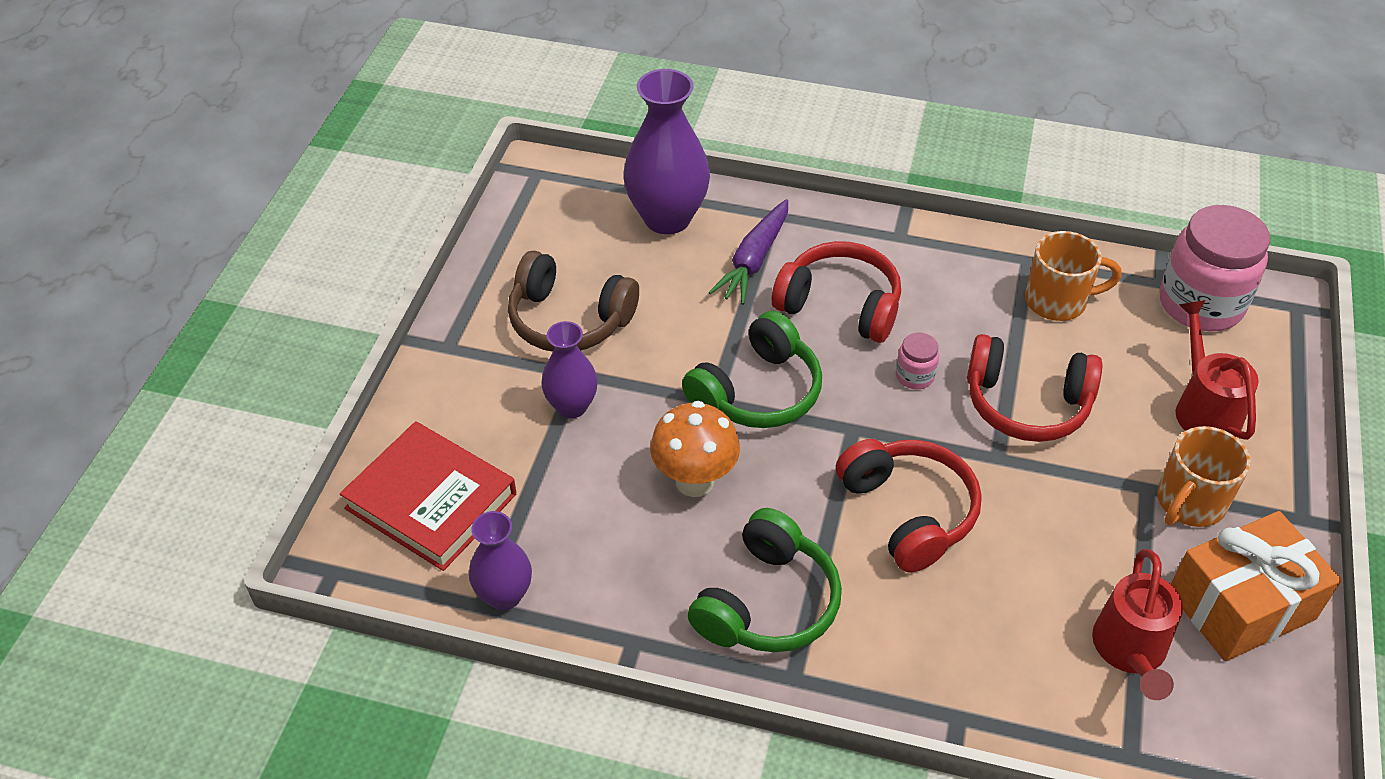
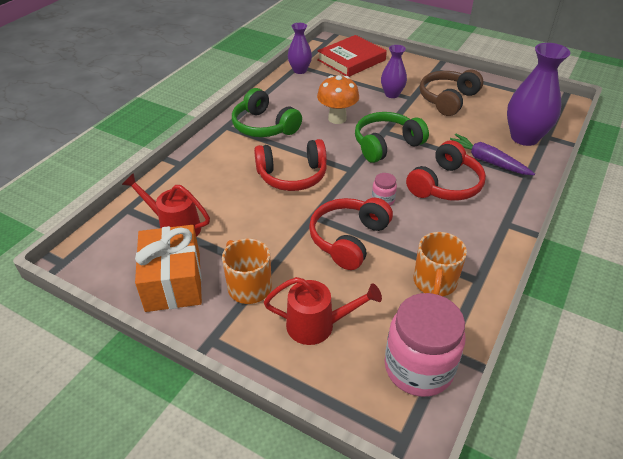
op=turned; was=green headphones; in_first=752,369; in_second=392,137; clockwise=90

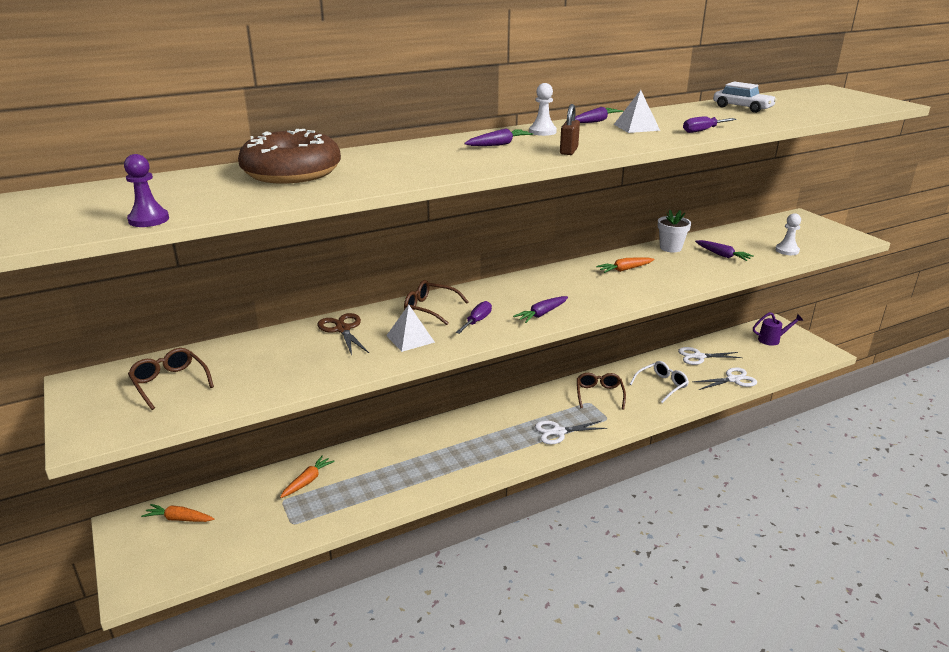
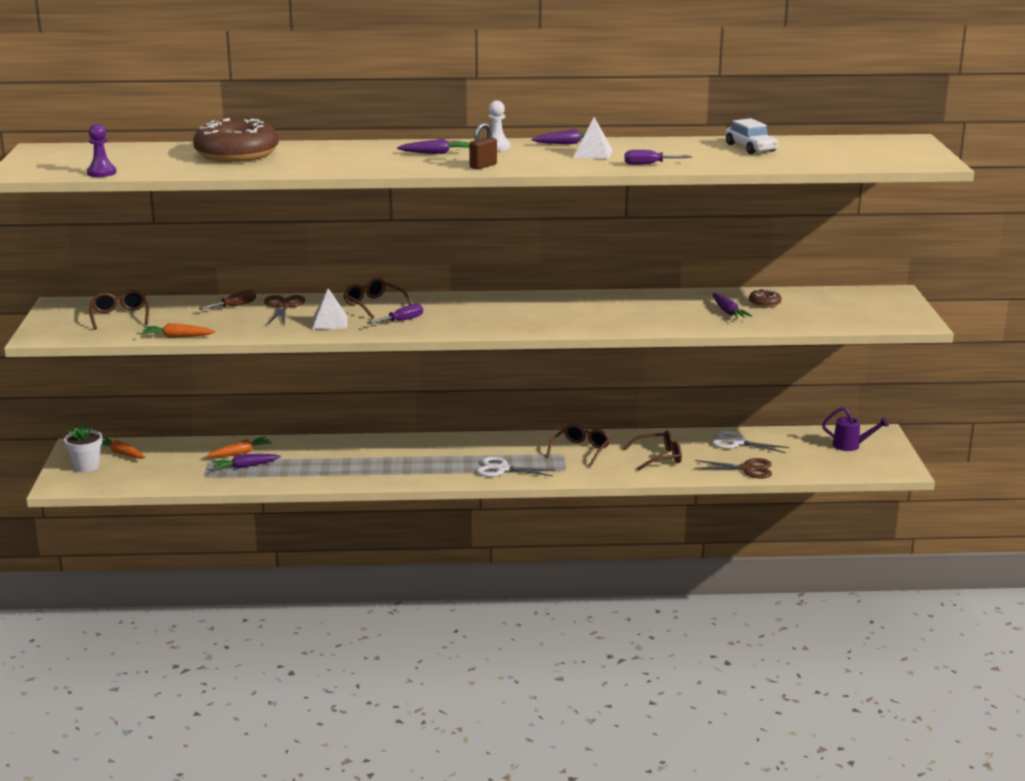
op=moved; was=white flower pot; in_first=674,231; in_second=83,447
op=removed; was=white pawn; in_first=788,234
op=moved; was=orange carrot; in_first=625,265; in_second=178,330
op=moved; was=purple carrot; in_first=540,309; in_second=246,462
op=recoloured; was=white glasses; now=brown glasses; in_first=659,382; in_second=653,450
op=recoloured; was=white scissors; now=brown scissors; in_first=725,379; in_second=733,468
op=added; now=brown donut; in_second=765,298
op=added; now=brown screwdriver; in_second=227,300

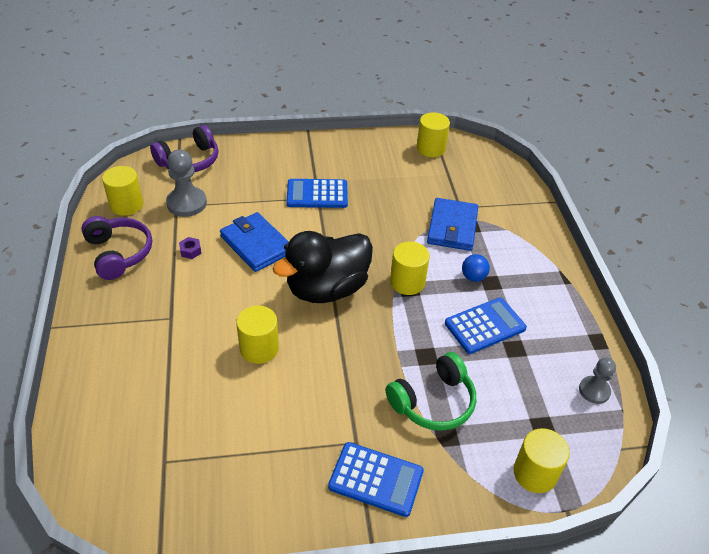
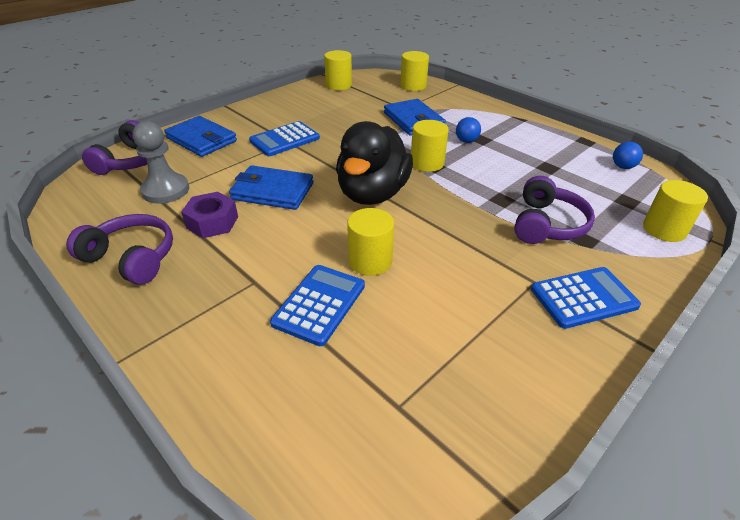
op=moved; was=yellow cylinder; in_first=122,191; in_second=414,71
op=resized; was=purple nut; in_first=190,248; in_second=209,215; ratio=1.91
op=moved; was=blue calculator; in_first=486,325; in_second=317,305
op=recoloured; was=green headphones; now=purple headphones; in_first=431,391; in_second=554,210
op=replaced; was=grey pawn; now=blue ball; in_first=597,381; in_second=628,155
op=added; now=blue wallet; in_second=200,136

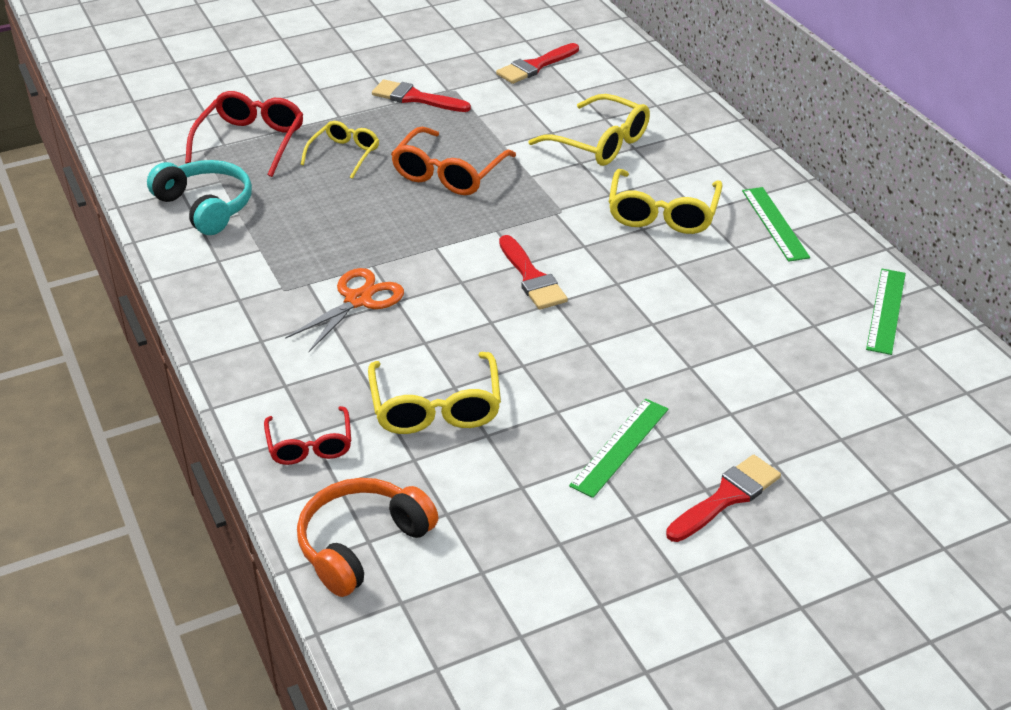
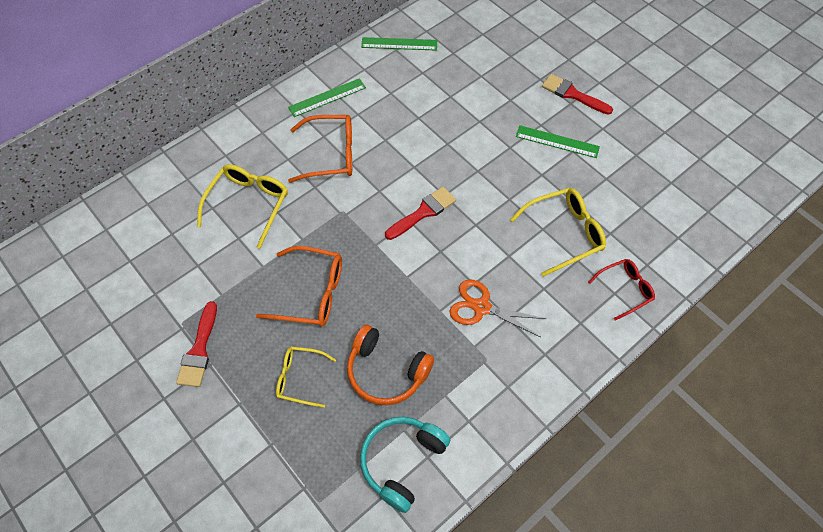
op=removed; was=red brush; in_first=537,63
op=removed; was=red glasses; in_first=244,134
op=recoloured; was=yellow glasses; now=orange glasses; in_first=666,201; in_second=320,149
op=moved; was=orange headphones; in_first=367,537; in_second=390,365

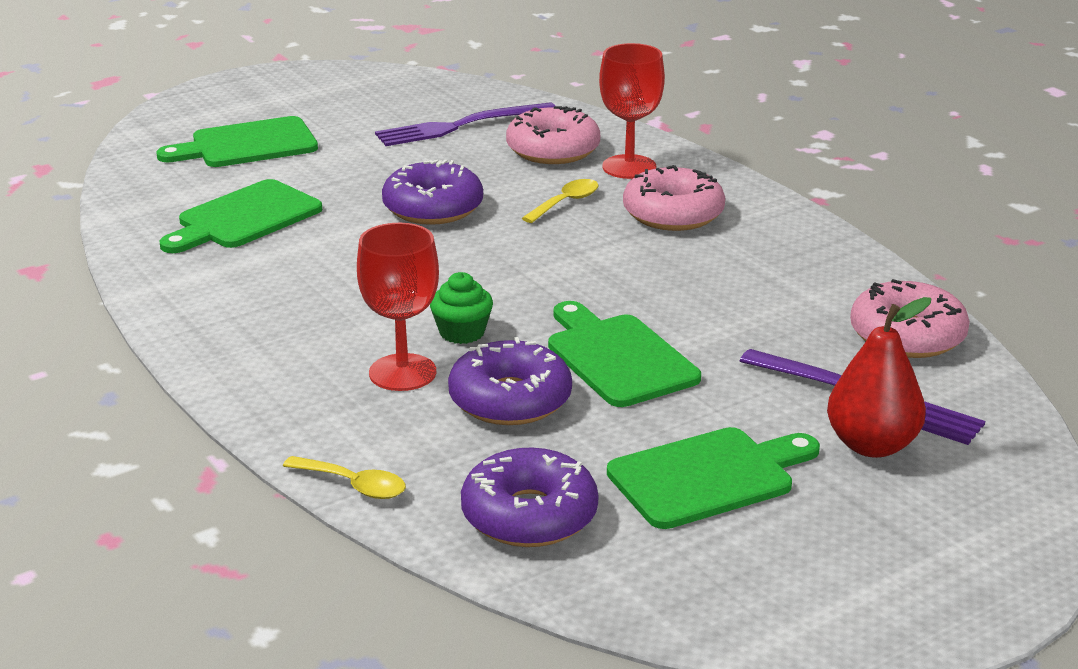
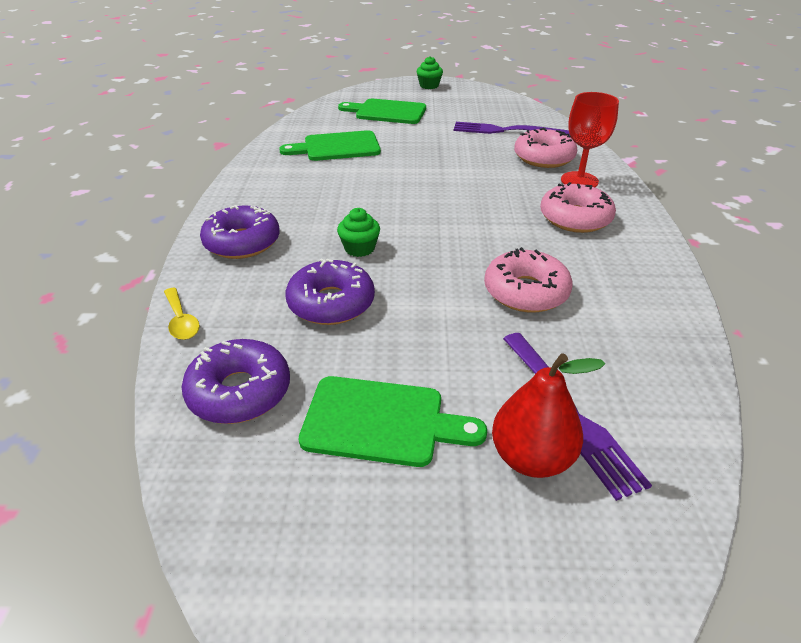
op=moved; was=purple donut; in_first=432,192; in_second=240,232
op=removed; was=yellow spoon; in_first=560,201
op=removed; was=red goblet; in_first=398,307
op=moved; was=pink donut; in_first=910,318; in_second=528,280
op=removed; was=green cutting board; in_first=624,354
op=added; now=green cupcake; in_second=429,72

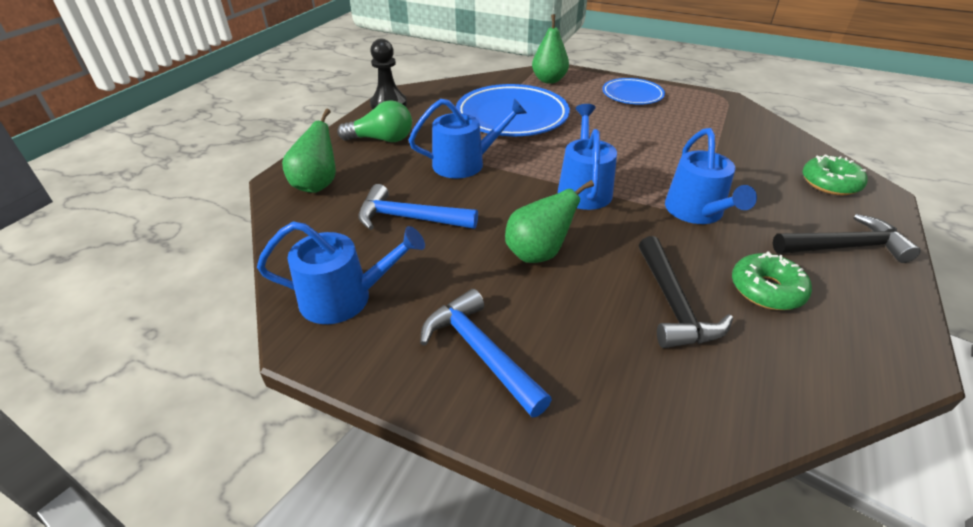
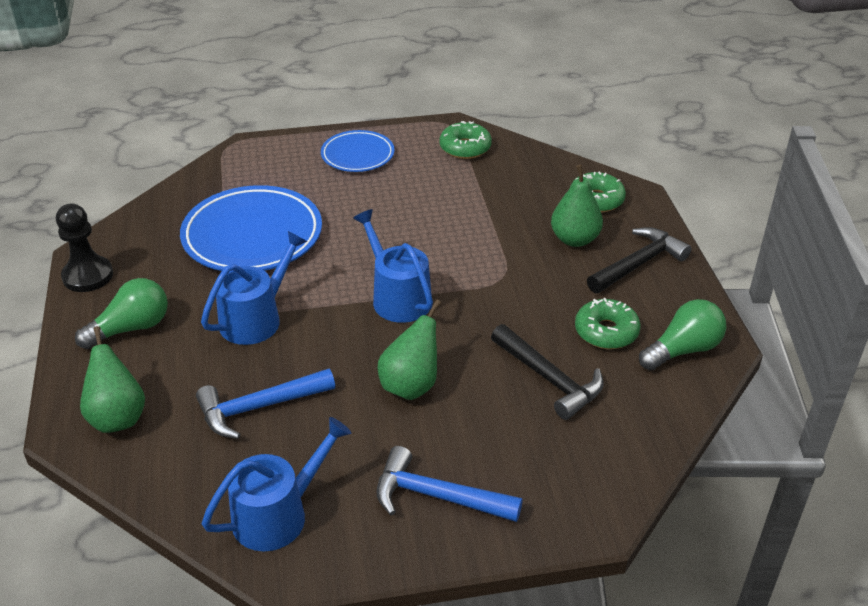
op=moved; was=green pear; in_first=550,49; in_second=577,206
op=removed; was=blue watering can; in_first=711,176
op=added; now=green donut; in_second=465,140
op=added; now=green light bulb; in_second=683,335

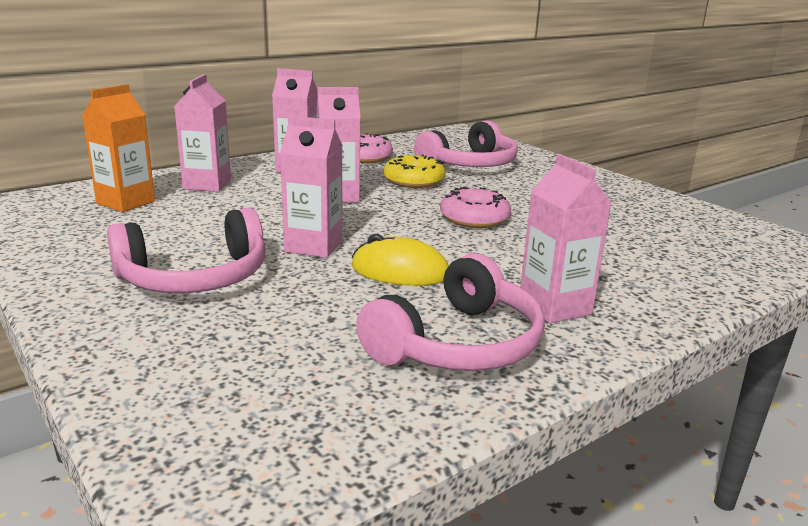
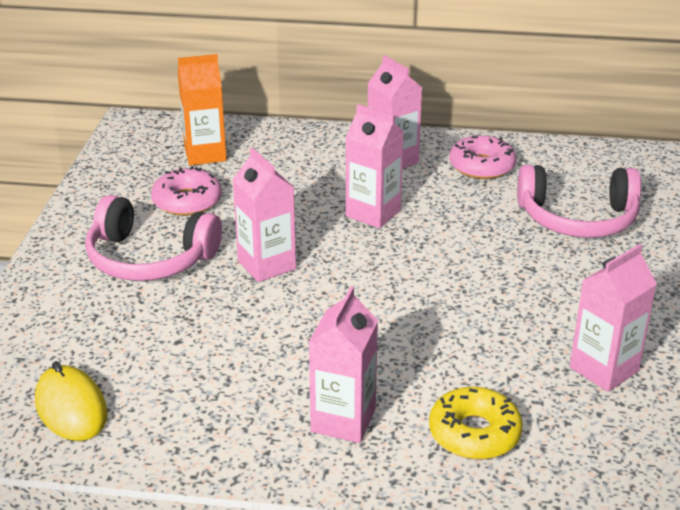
op=moved; was=pink carton; in_first=202,133; in_second=613,318
op=moved; was=yellow donut; in_first=414,171; in_second=476,423
op=moved; was=pink donut; in_first=475,207; in_second=186,191
op=moved; was=yellow mouse; in_first=400,260; in_second=71,401
op=removed; was=pink headphones; in_first=450,312

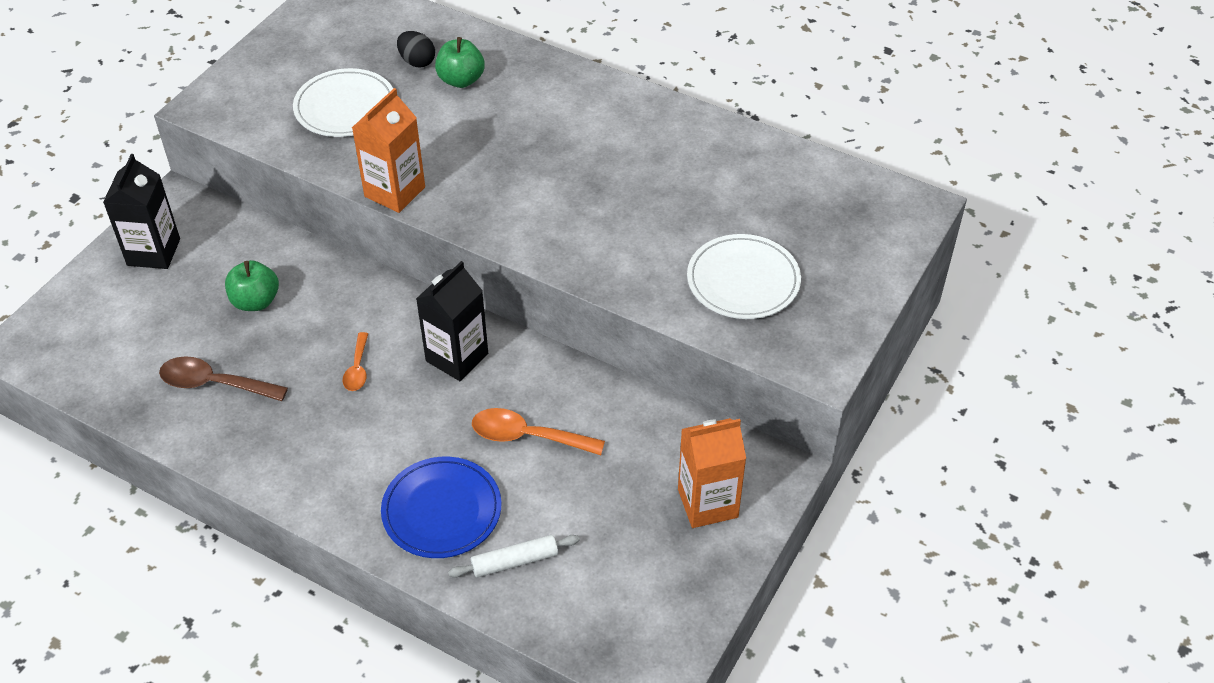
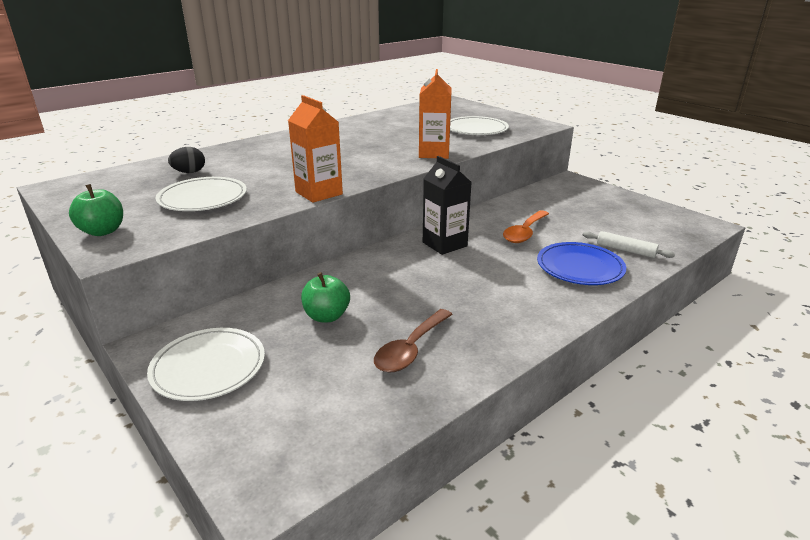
op=moved; was=green apple; in_first=460,62; in_second=96,210
op=replaced; was=black carton; now=white plate; in_first=141,211; in_second=206,364
op=removed; was=orange spoon; in_first=355,361
op=moved; was=orange carton; in_first=712,473; in_second=435,114
op=turned; was=white rolling pin; in_first=514,556; in_second=629,244; clockwise=-60

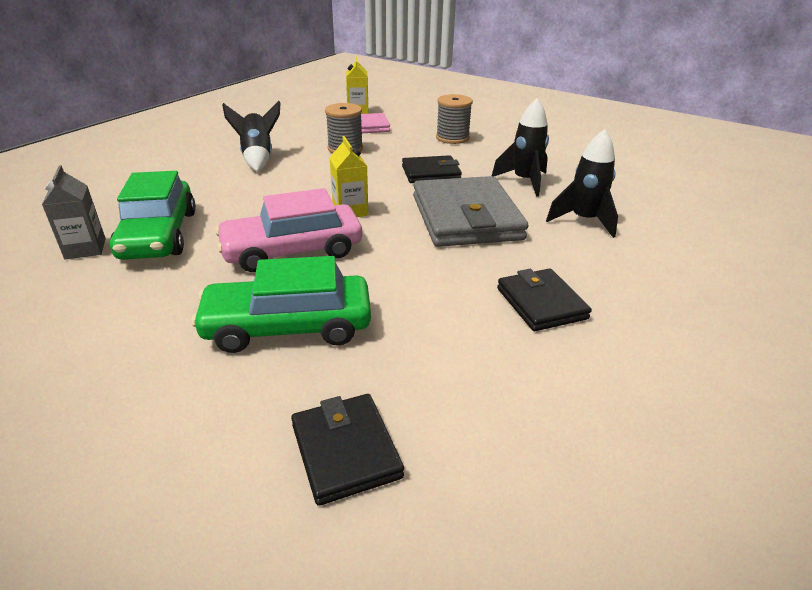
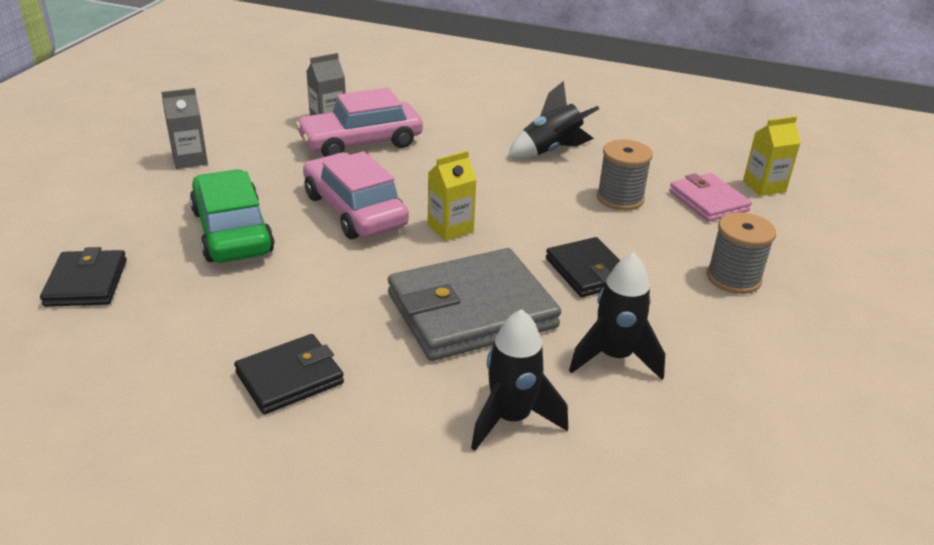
op=recoloured; was=green car; now=pink car; in_first=153,215; in_second=359,122
op=turned; was=black wallet; in_first=347,450; in_second=83,277; clockwise=-60
op=added; now=grey carton; in_second=184,128

